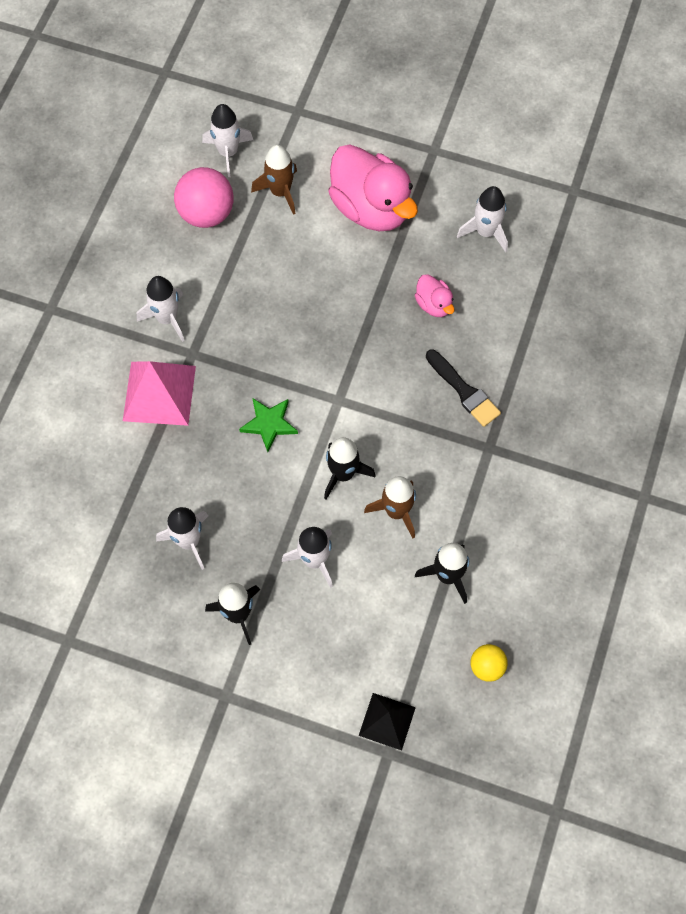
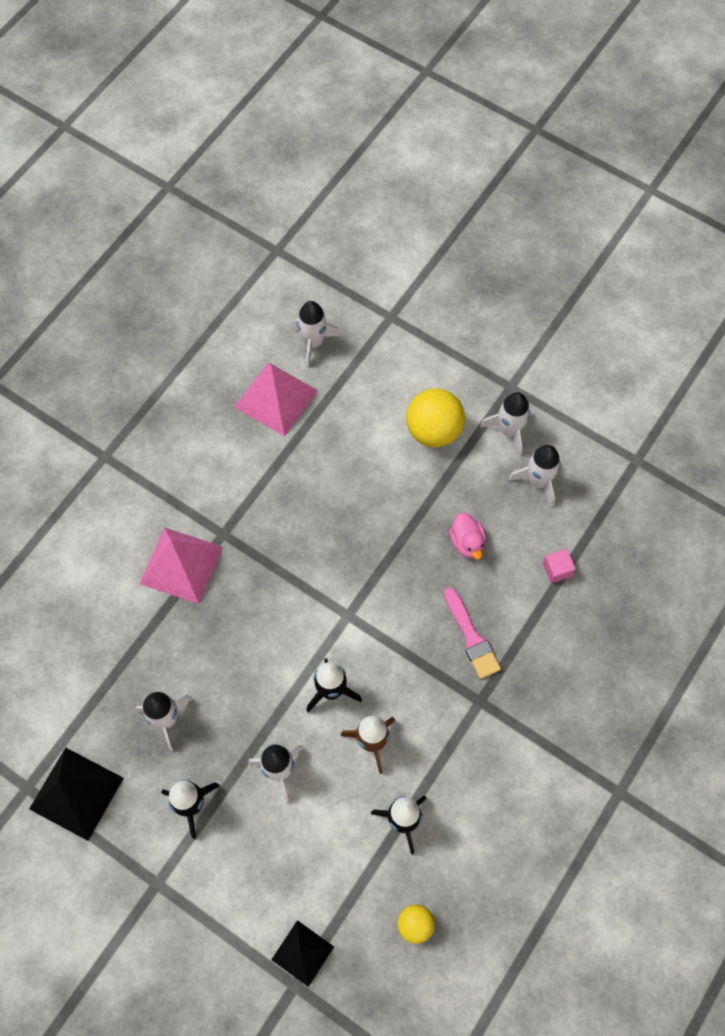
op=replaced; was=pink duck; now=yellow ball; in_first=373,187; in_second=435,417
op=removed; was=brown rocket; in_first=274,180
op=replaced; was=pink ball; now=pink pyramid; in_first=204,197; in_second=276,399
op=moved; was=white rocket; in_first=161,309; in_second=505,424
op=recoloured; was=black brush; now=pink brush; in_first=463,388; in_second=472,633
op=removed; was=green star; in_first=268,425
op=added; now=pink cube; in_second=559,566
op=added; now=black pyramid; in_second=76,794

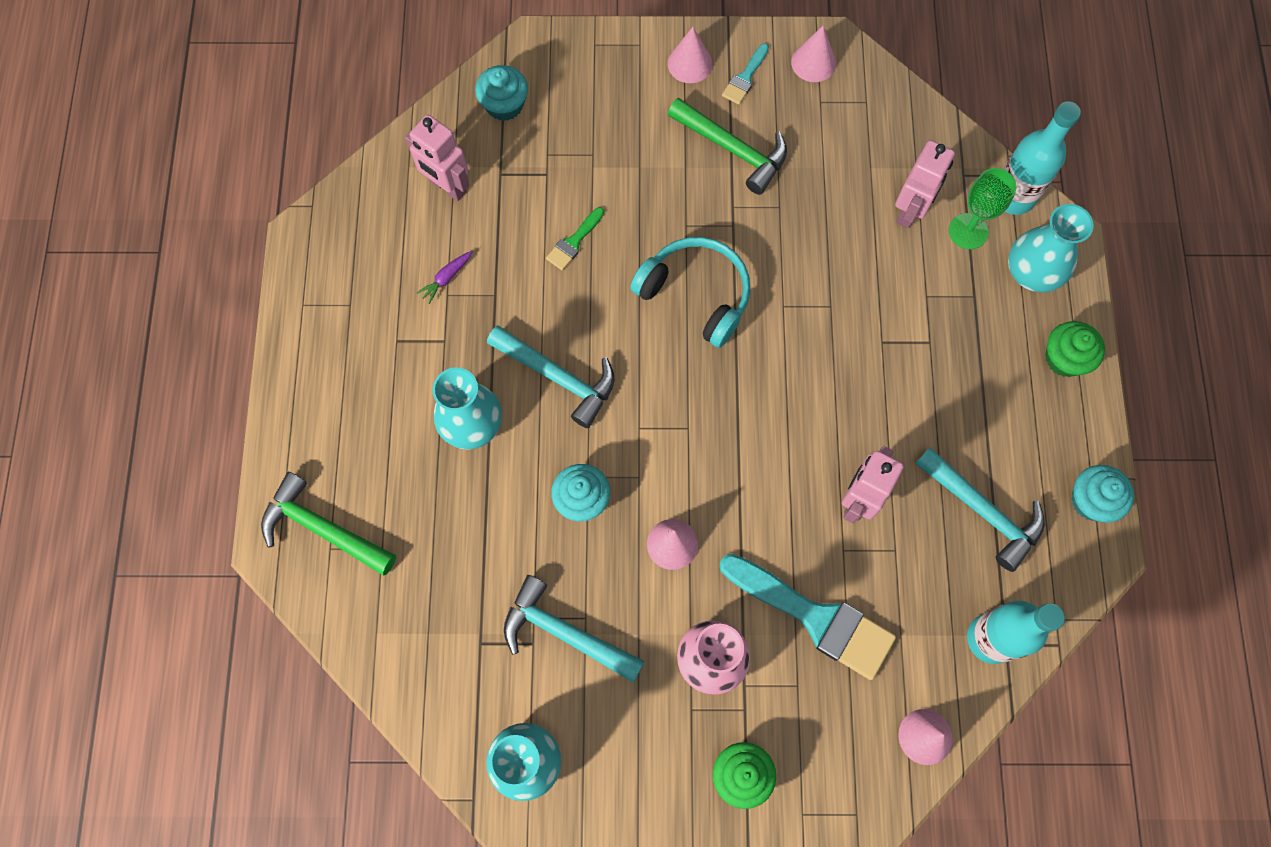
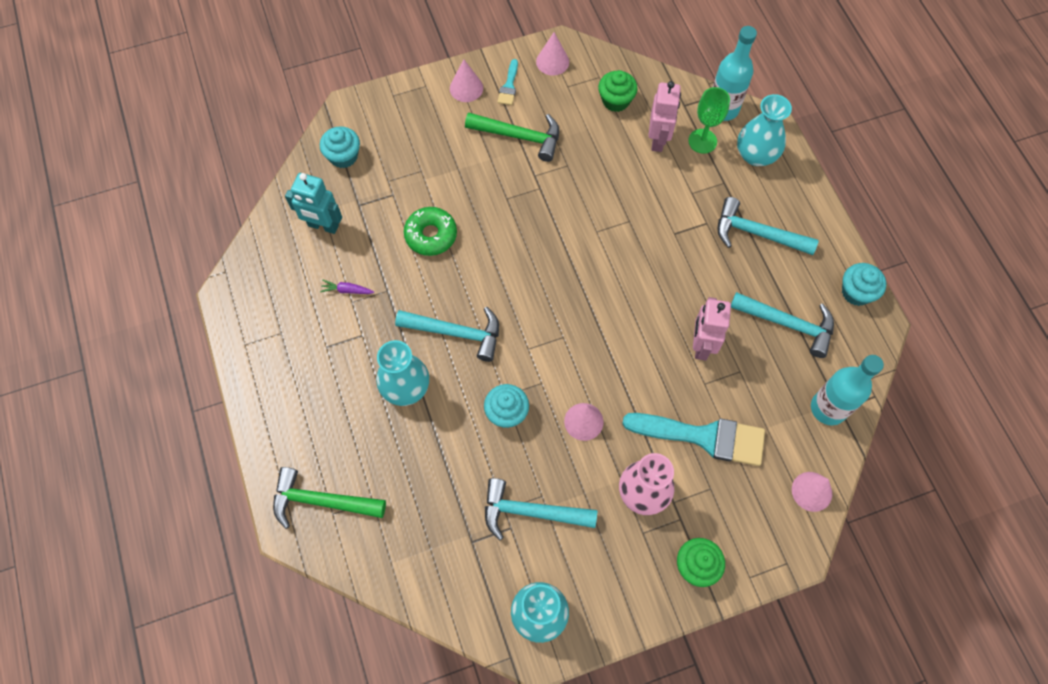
op=recoloured; was=pink robot; now=turquoise robot; in_first=437,158; in_second=313,203
op=replaced; was=green brush; now=green donut; in_first=575,238; in_second=430,231
op=removed; was=turquoise headphones; in_first=690,292
op=turned; was=purple carrot; in_first=445,277; in_second=347,287; clockwise=75
op=moved; was=green cupcake; in_first=1075,349; in_second=618,91
op=added; now=turquoise hammer; in_second=768,226

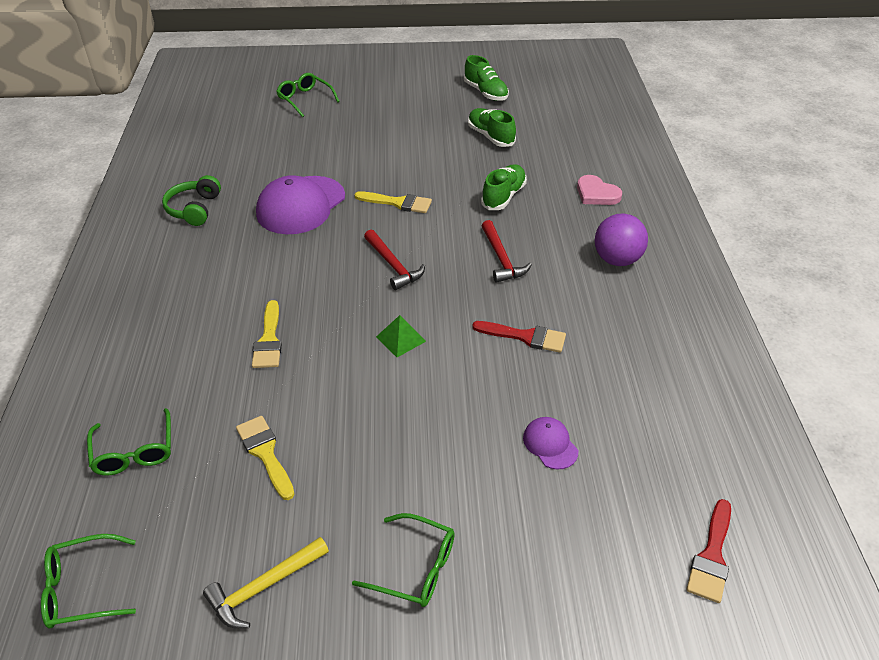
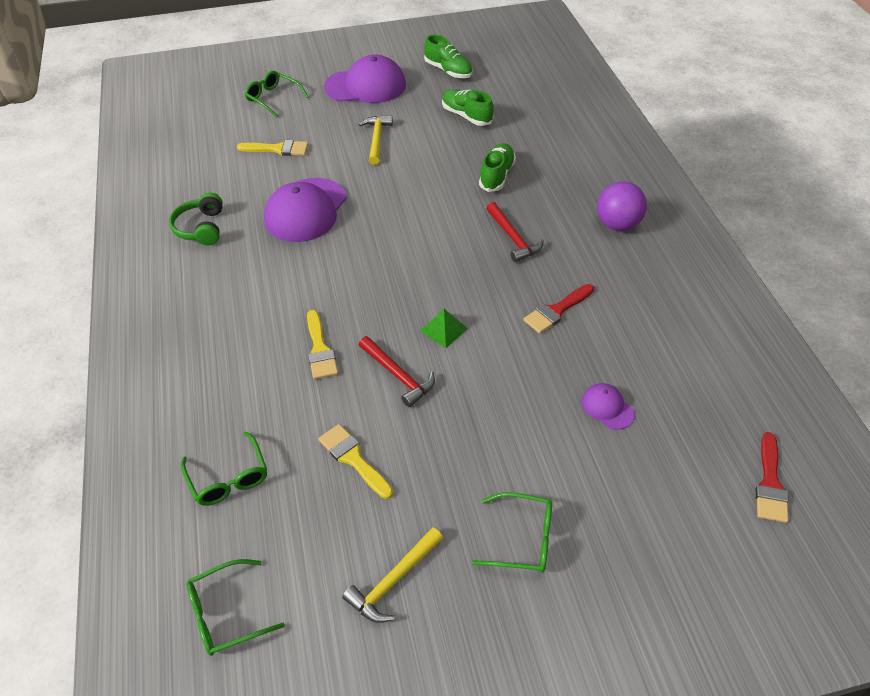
op=removed; was=pink heart; in_first=599,190
op=moved; was=yellow brush; in_first=393,202; in_second=272,148
op=moved; was=red hammer; in_first=394,260; in_second=397,371
op=turned; was=red brush; in_first=519,337; in_second=558,309; clockwise=135
op=added; now=purple cap; in_second=365,79
op=added; now=yellow hammer; in_second=376,140

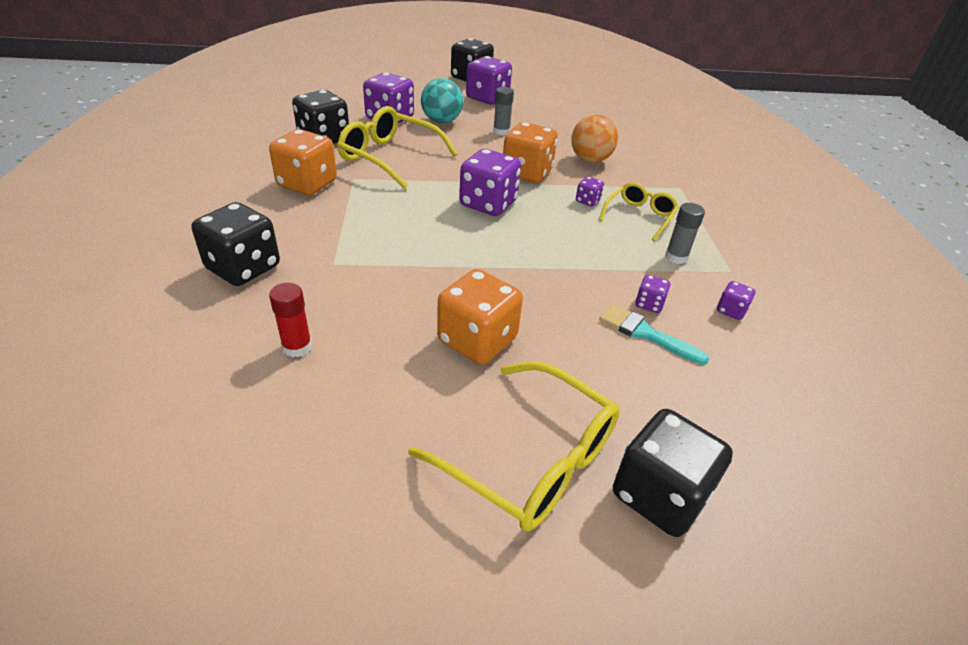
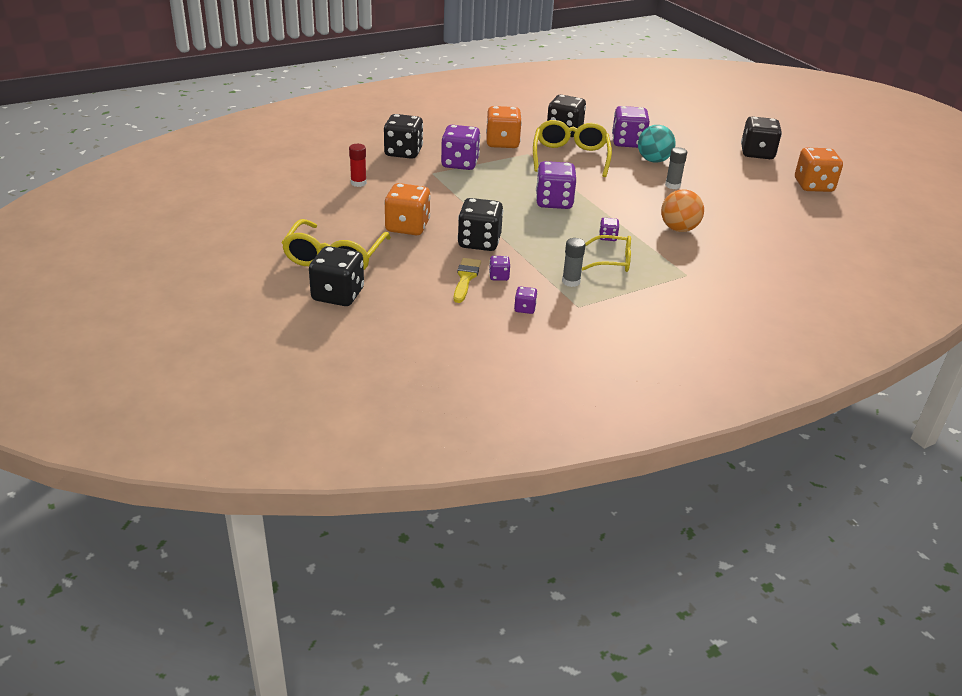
op=moved; was=purple dice; in_first=489,80; in_second=461,147
op=moved; was=orange dice; in_first=530,152; in_second=819,169
op=recoloured; was=turquoise brush; now=yellow brush; in_first=654,334; in_second=467,280
op=added; now=black dice; in_second=480,224

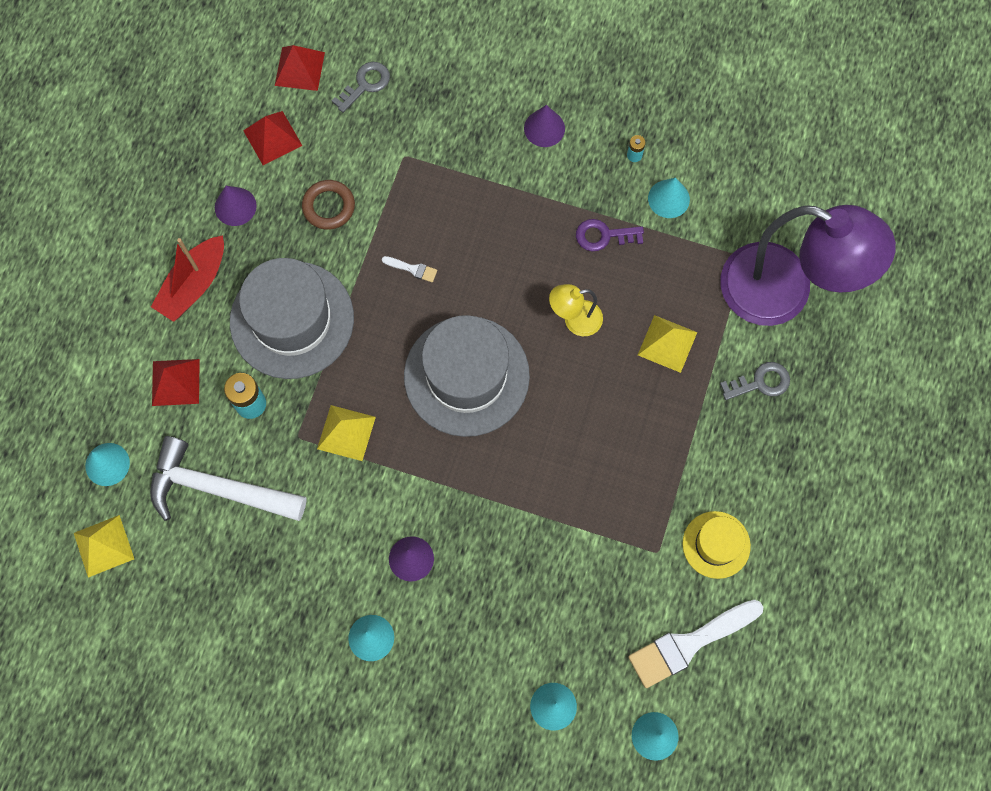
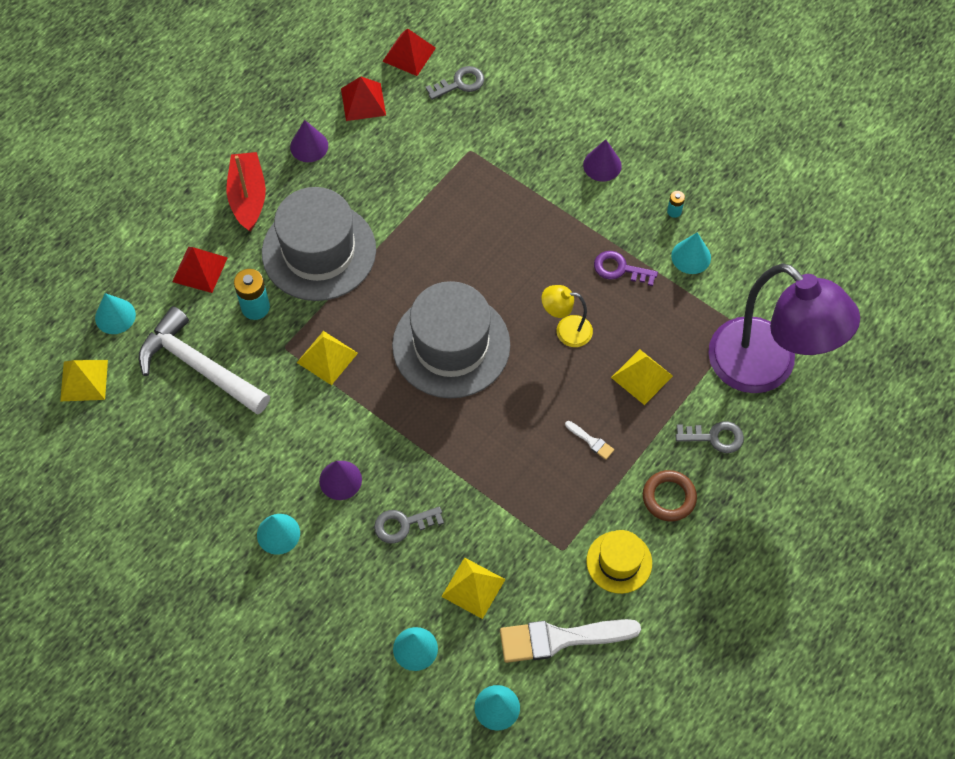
op=moved; was=brown ring; in_first=328,205; in_second=670,496
op=turned; was=red boat; in_first=187,278; in_second=246,192; clockwise=120
op=moved; was=white brush; in_first=409,269; in_second=589,440
op=added; now=grey key; in_second=409,525
op=added; now=yellow pyramid; in_second=473,588

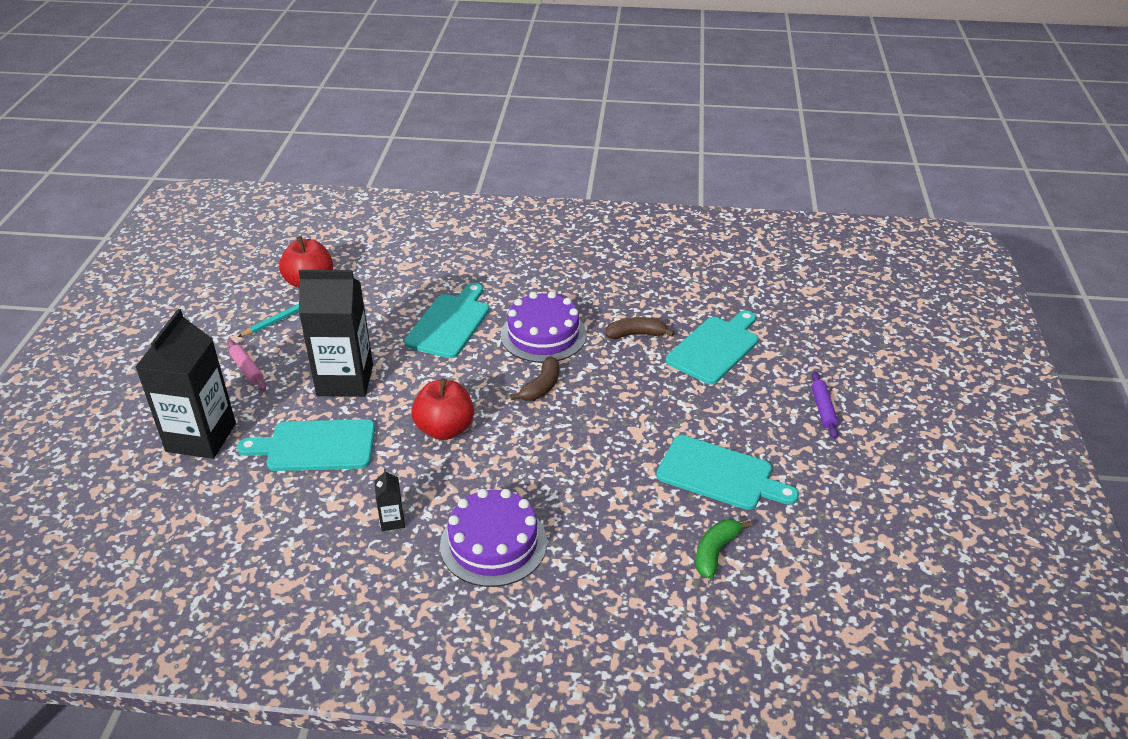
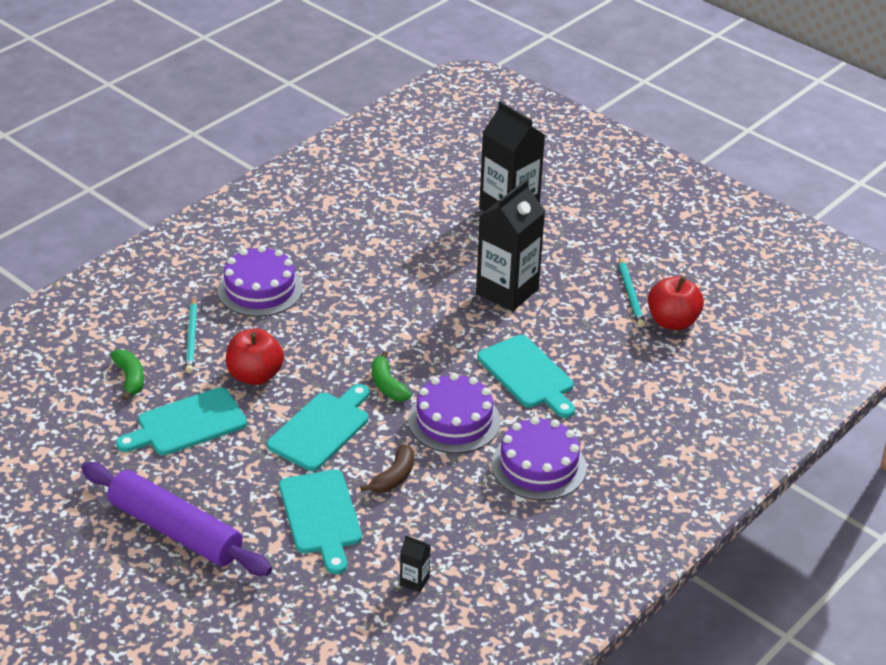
op=removed; was=pink rolling pin; in_first=246,365
op=recoloured; was=brown banana; now=green banana; in_first=534,379; in_second=392,376
op=resized; was=purple rolling pin; in_first=824,405; in_second=176,519; ratio=2.4
op=moved; was=red apple; in_first=442,409; in_second=255,357
op=moved; was=turquoise cutting board; in_first=306,445; in_second=318,427
op=moved; was=black carton; in_first=389,500; in_second=415,563
op=added; now=turquoise pencil; in_second=191,335
op=added; now=purple cake; in_second=539,458

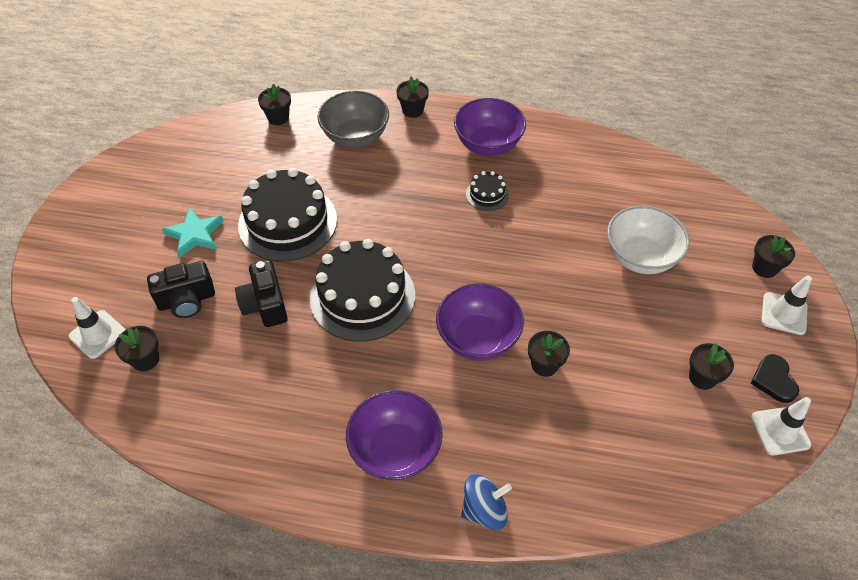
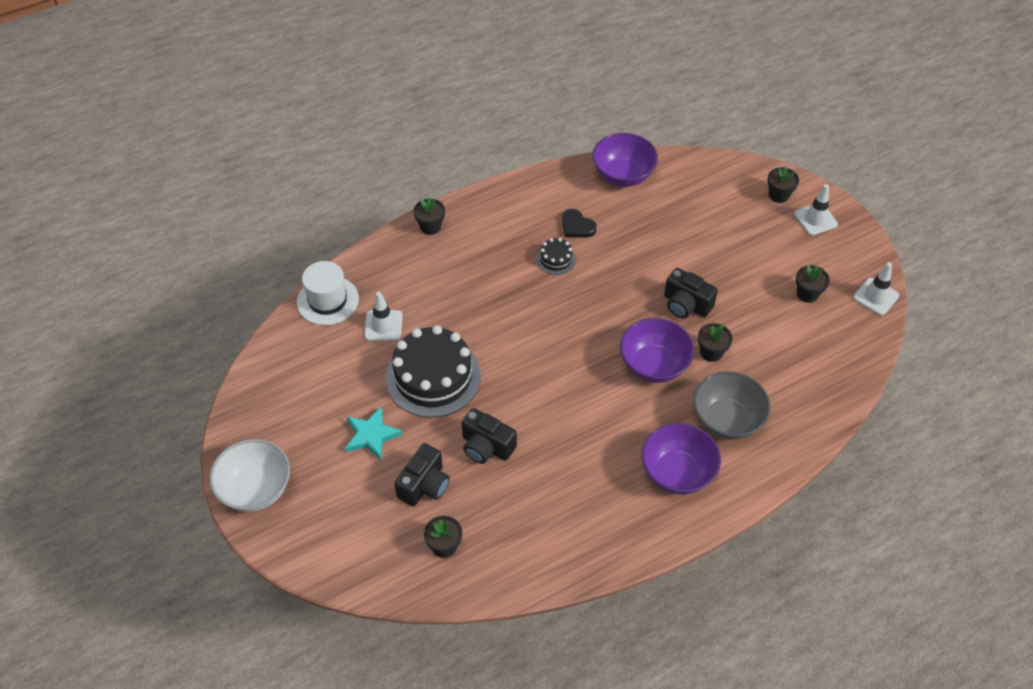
op=replaced; was=black flower pot; now=white hat; in_first=274,104; in_second=328,293
op=moved; was=grey bowl; in_first=353,119; in_second=731,405
op=moved; was=purple bowl; in_first=490,127; in_second=625,160
op=moved; was=white bowl; in_first=648,240; in_second=249,475
op=removed; was=black cake; in_first=362,290
op=moved; was=white traffic cone; in_first=97,328; in_second=383,316
op=moved; was=black heart; in_first=775,378; in_second=579,223
op=removed; was=blue spinning top; in_first=486,502
op=added; now=black camera; in_second=691,293

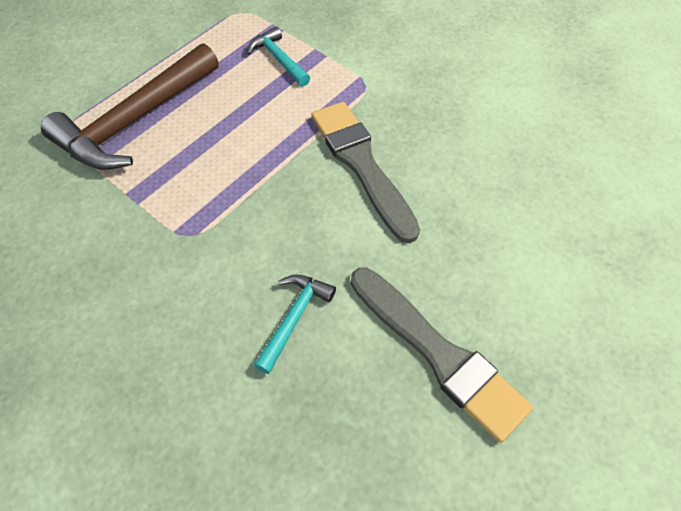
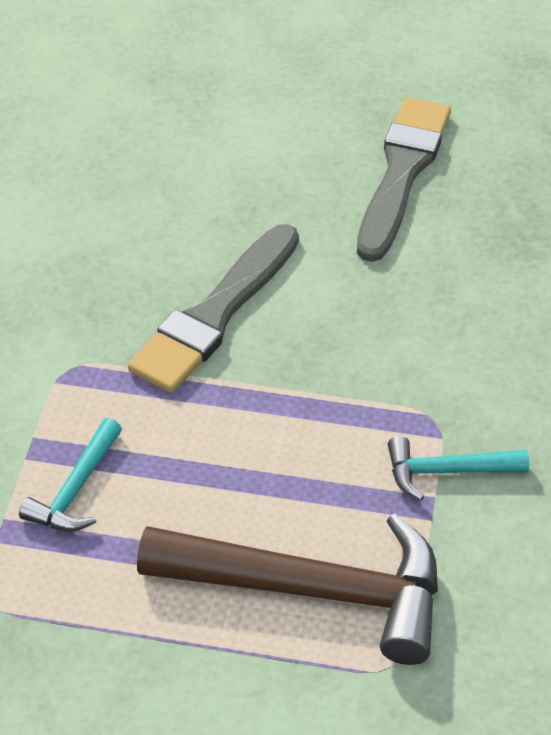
op=moved; was=turquoise hammer; in_first=295,324; in_second=458,468

